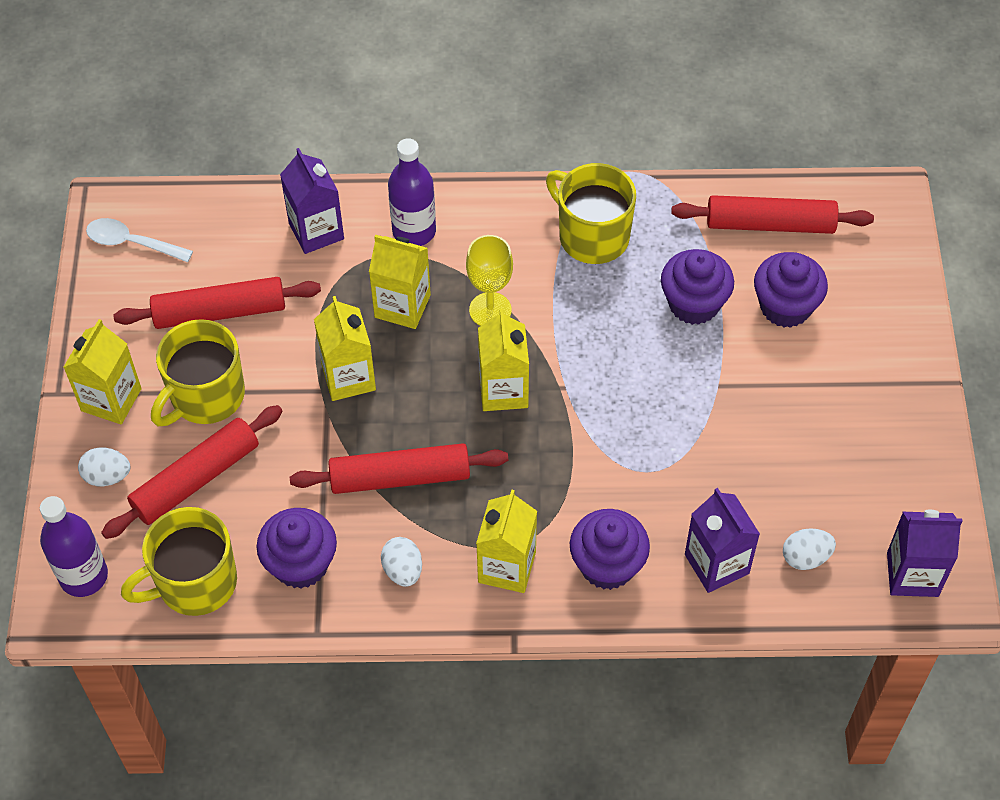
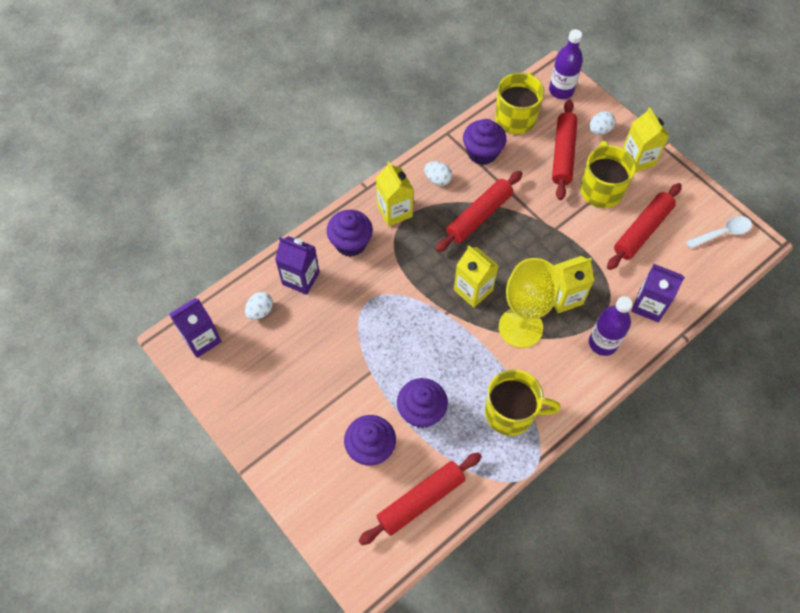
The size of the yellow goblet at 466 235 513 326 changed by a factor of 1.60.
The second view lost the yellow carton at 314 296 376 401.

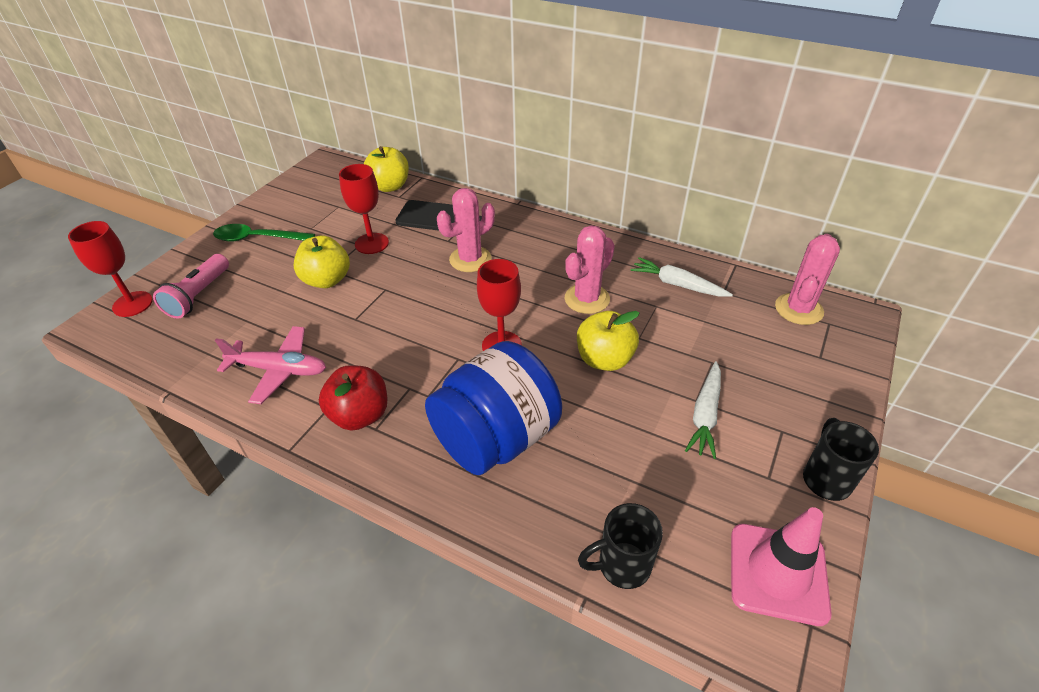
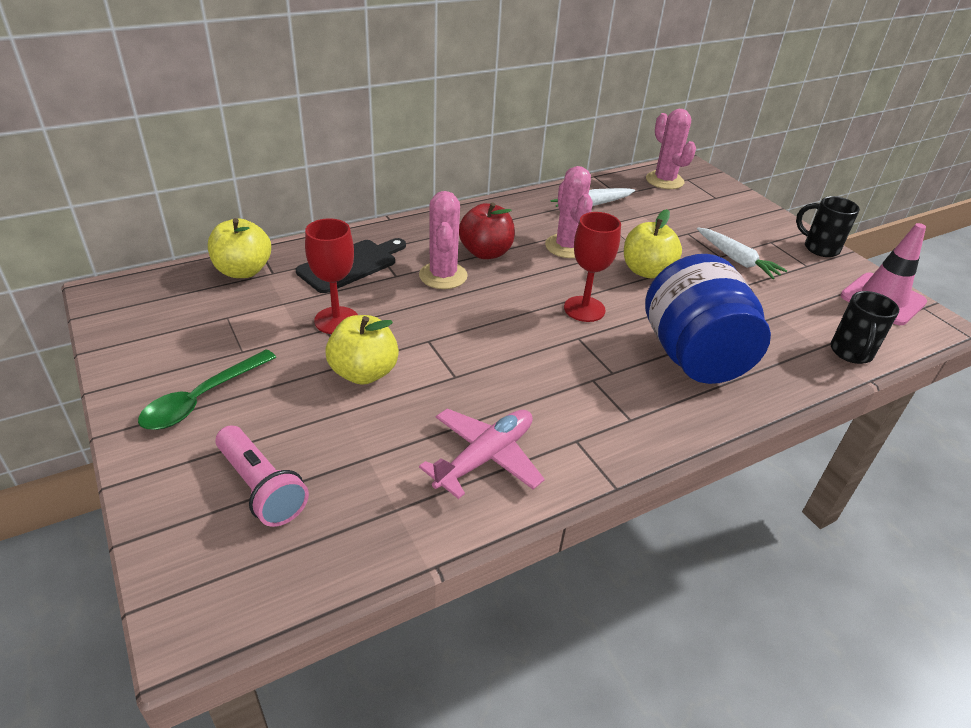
The second view lost the red goblet at 68 221 153 317.
The red apple ended up elsewhere, having gone from 319 365 387 431 to 459 202 515 259.

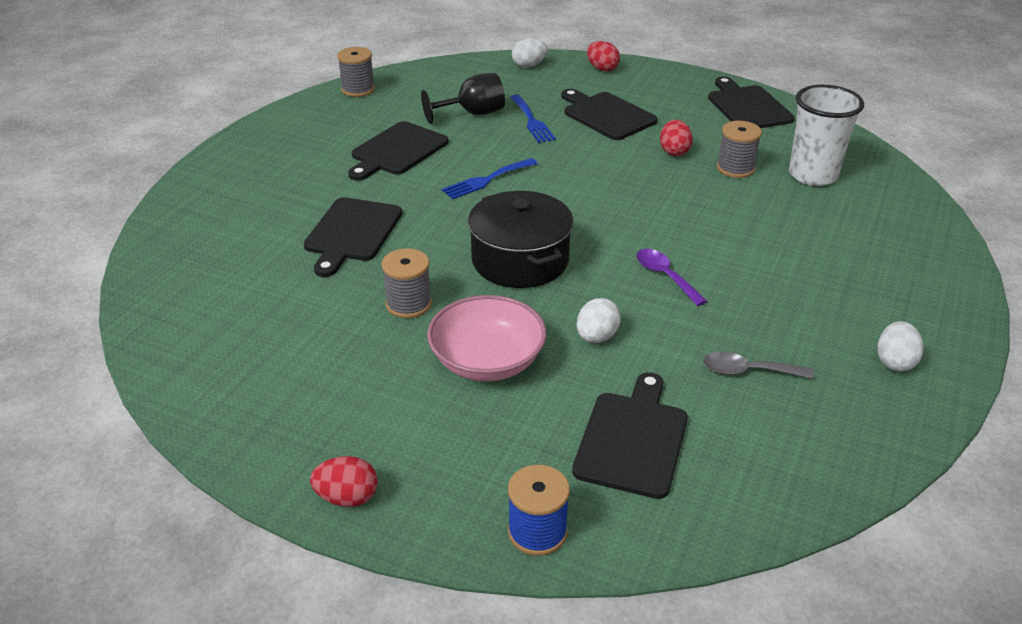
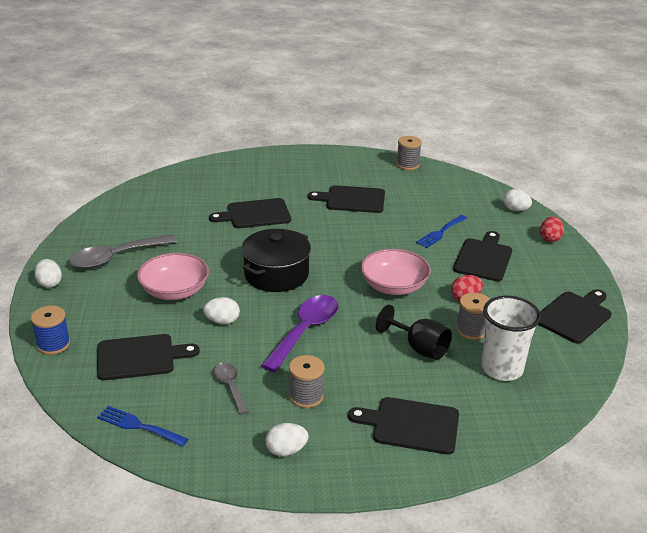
The black goblet ended up elsewhere, having gone from 421 73 505 124 to 376 305 452 360.
The blue fork ended up elsewhere, having gone from 442 158 538 199 to 97 406 188 447.
The grey spool ended up elsewhere, having gone from 381 248 432 318 to 289 355 325 408.
The size of the purple spoon at 636 249 707 306 changed by a factor of 1.81.
What was the red egg at 310 456 378 507 turned into the white egg at 34 259 62 288.
The second view gained the grey spoon at 69 234 178 269.
The second view gained the pink bowl at 361 249 431 295.
The second view gained the black cutting board at 348 397 459 455.

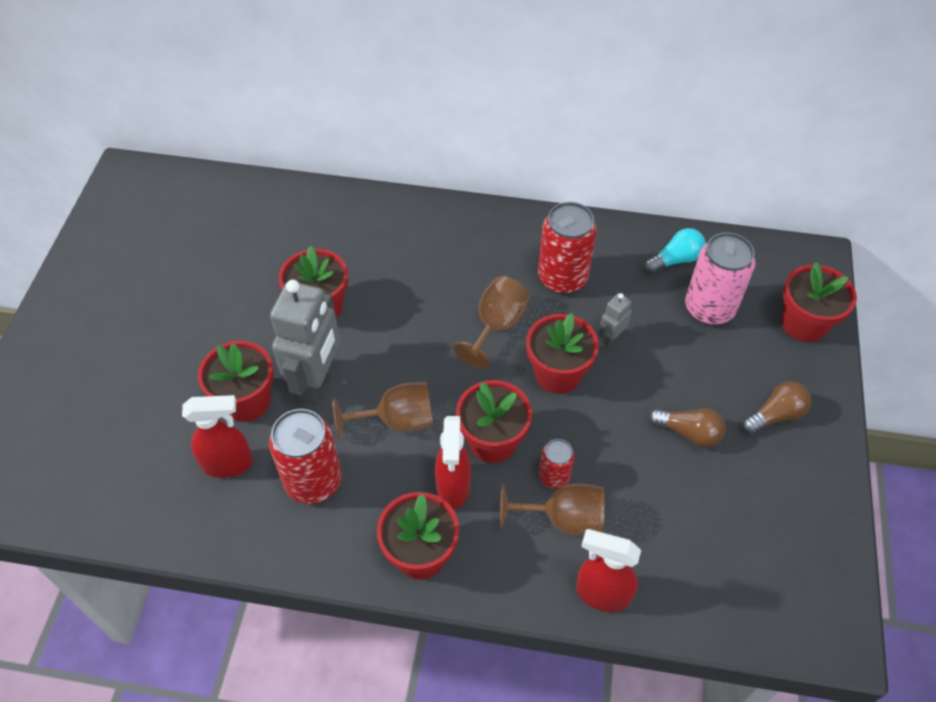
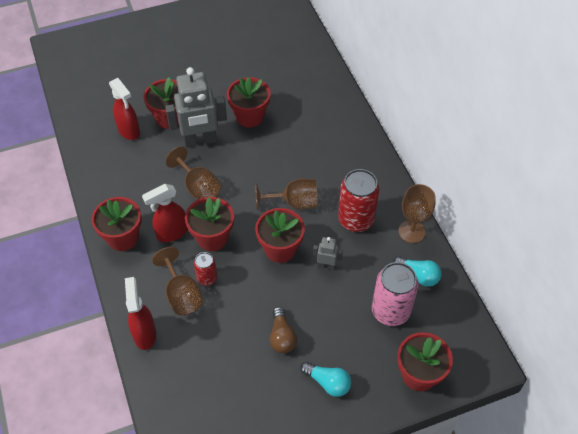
What was the brown light bulb at 742 382 811 434 turned into the turquoise light bulb at 300 362 351 397.
The second view lost the red can at 269 409 342 504.
The second view gained the brown goblet at 399 184 436 243.

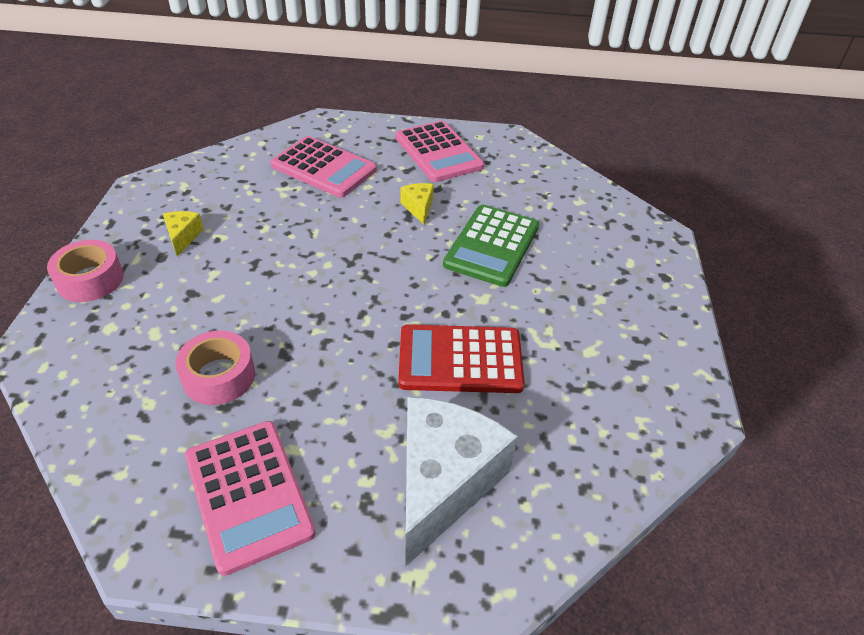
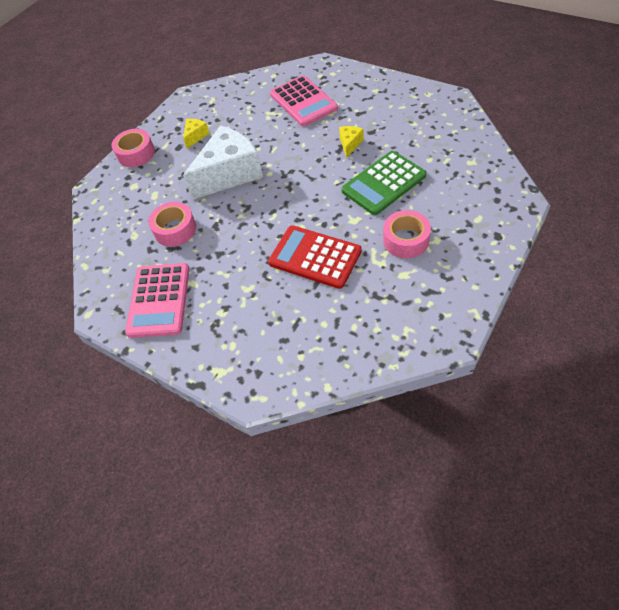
The second view lost the pink calculator at 395 121 484 182.
The white cheese ended up elsewhere, having gone from 405 397 518 567 to 183 125 263 200.
The second view gained the pink tape at 383 210 431 258.

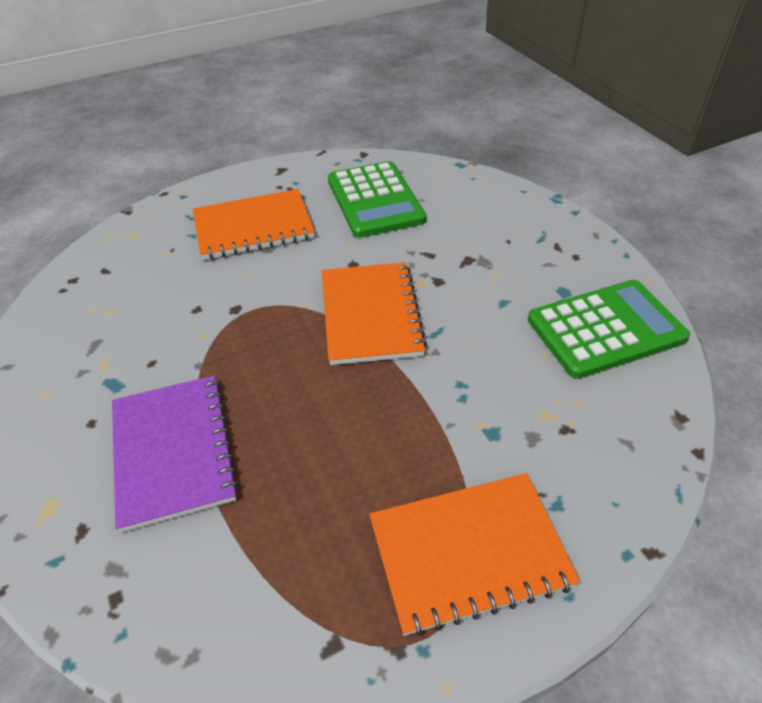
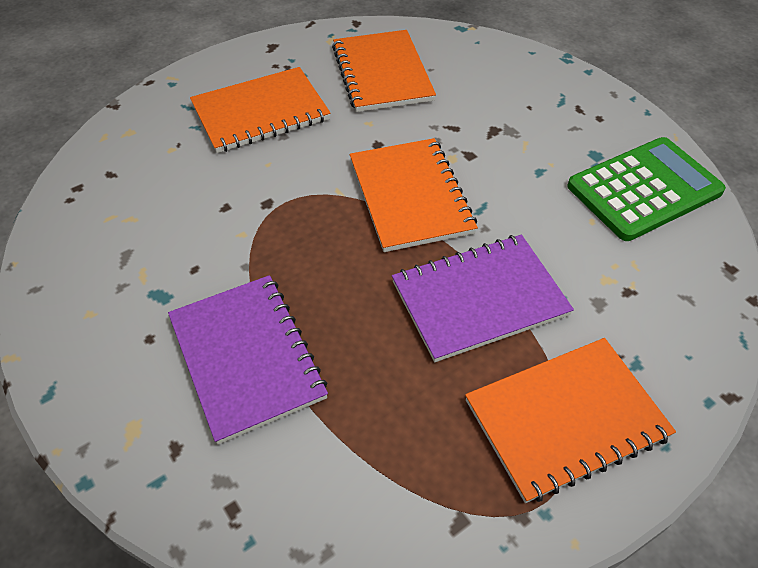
Where the green calculator stood at 328 161 426 238, the orange notebook came to stand at 332 30 436 112.
The second view gained the purple notebook at 392 235 574 362.

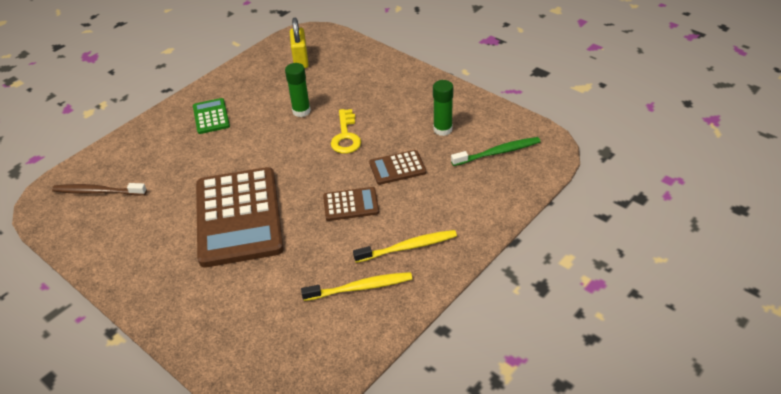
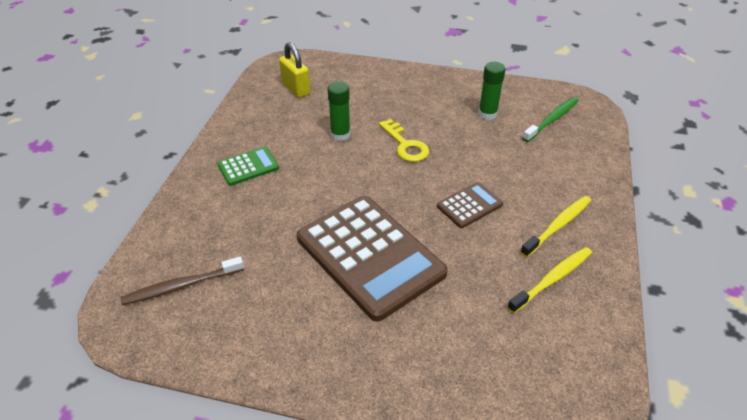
The green calculator at 193 98 230 134 ended up facing another way, 105 degrees clockwise from before.
The second view lost the brown calculator at 369 150 426 185.

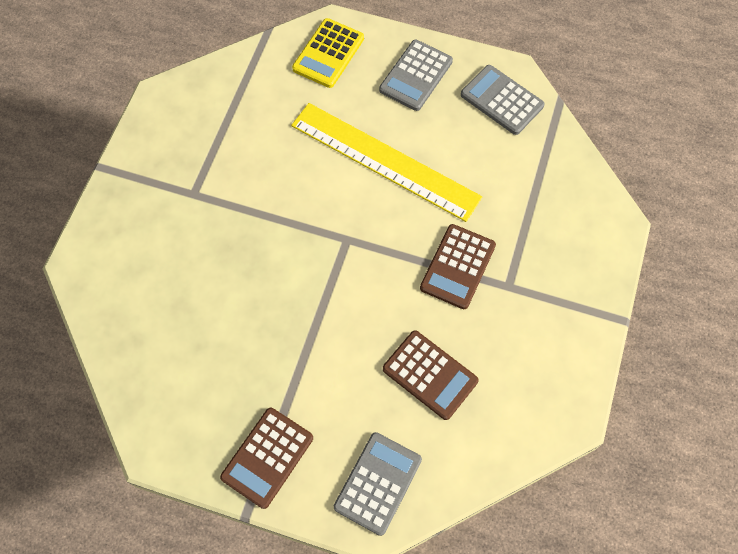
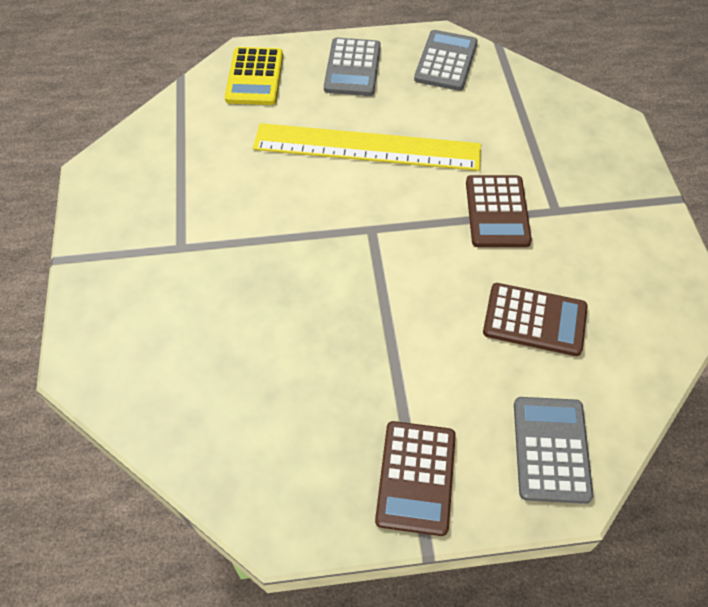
The grey calculator at 461 65 545 135 ended up facing another way, 90 degrees clockwise from before.

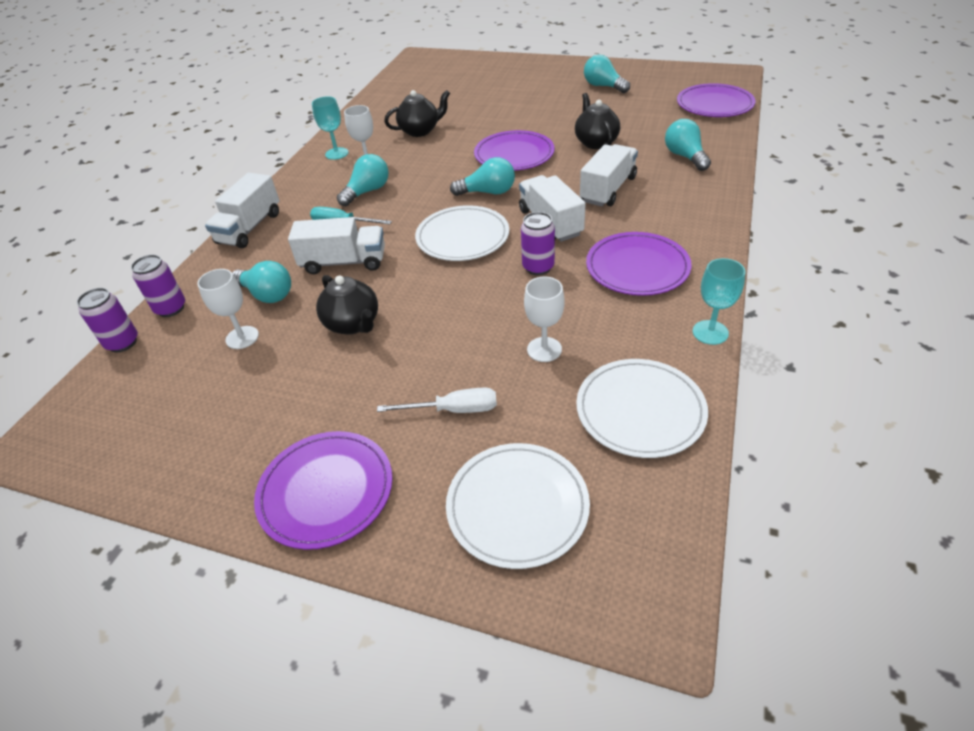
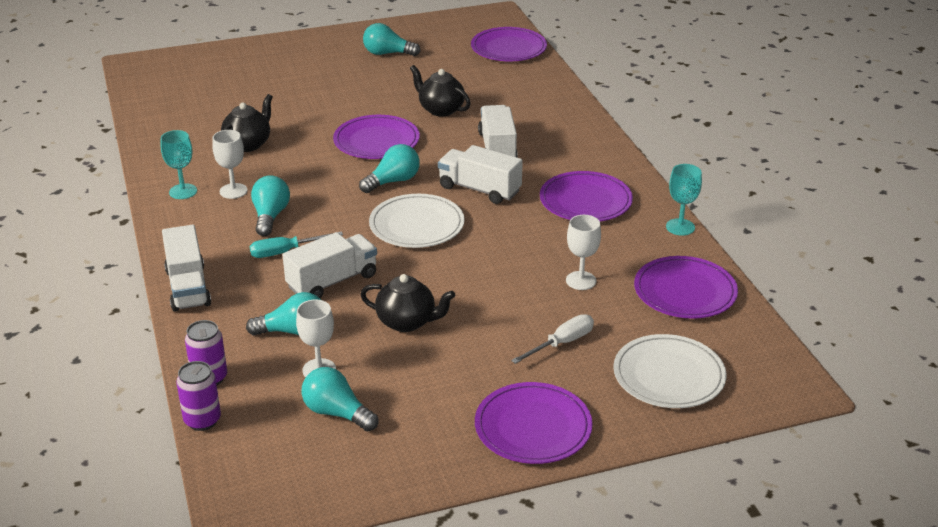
The turquoise light bulb ended up elsewhere, having gone from 665 119 711 171 to 302 367 378 431.
The second view lost the purple can at 521 212 555 275.
What was the white plate at 576 359 708 458 turned into the purple plate at 634 256 738 319.

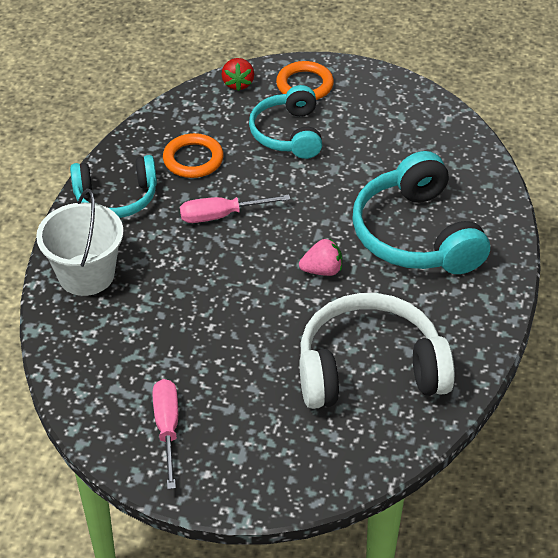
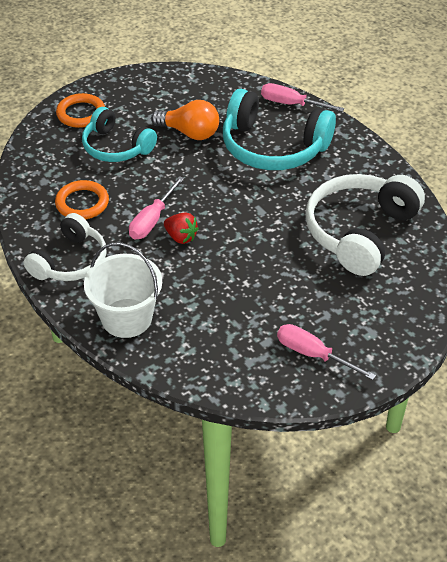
The red strawberry ended up elsewhere, having gone from 222 58 254 91 to 164 212 199 244.
What was the turquoise headphones at 70 155 157 218 turned into the white headphones at 24 213 107 281.
The second view lost the pink strawberry at 299 239 342 276.
The second view gained the pink screwdriver at 261 83 344 112.
The second view gained the orange light bulb at 151 100 219 140.

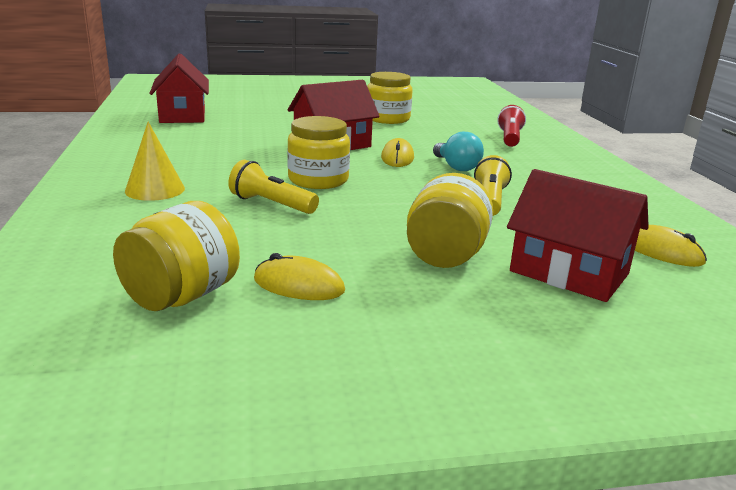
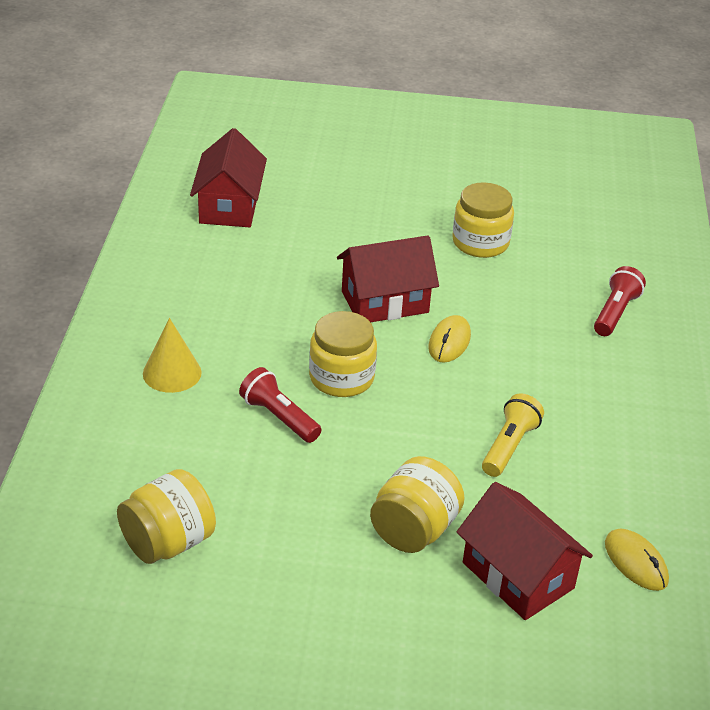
The second view lost the turquoise light bulb at 433 132 484 171.
What was the yellow flashlight at 228 160 319 214 turned into the red flashlight at 239 367 322 443.
The second view lost the yellow mouse at 254 253 345 300.

